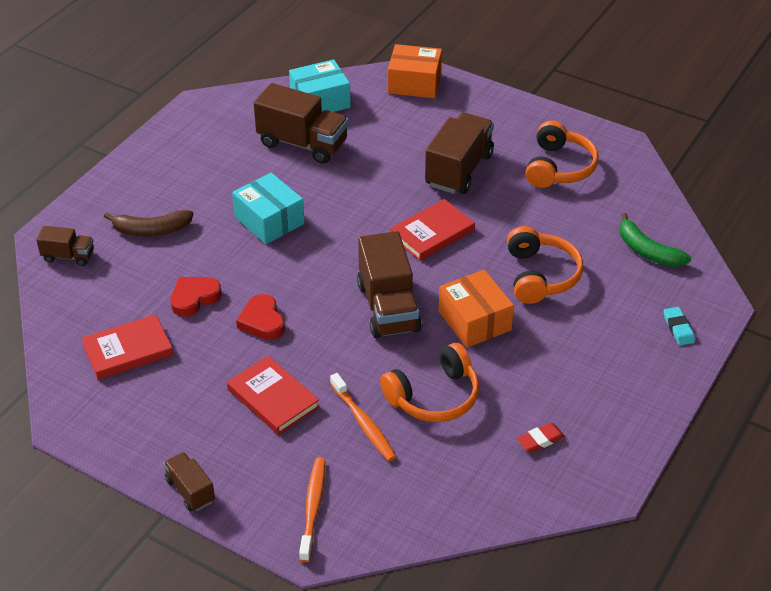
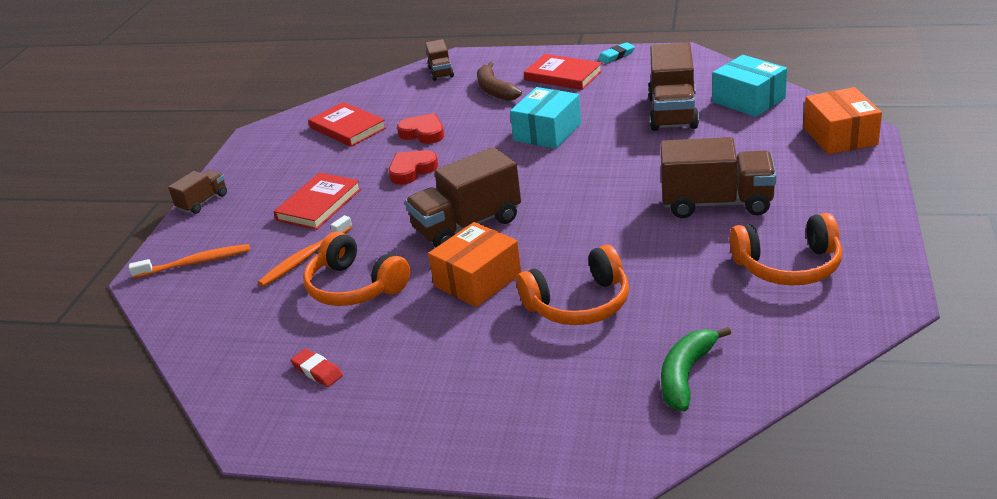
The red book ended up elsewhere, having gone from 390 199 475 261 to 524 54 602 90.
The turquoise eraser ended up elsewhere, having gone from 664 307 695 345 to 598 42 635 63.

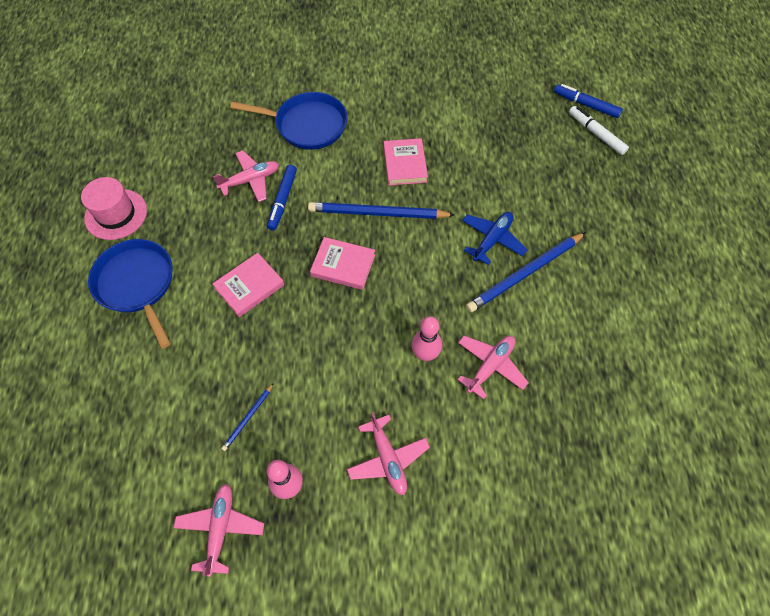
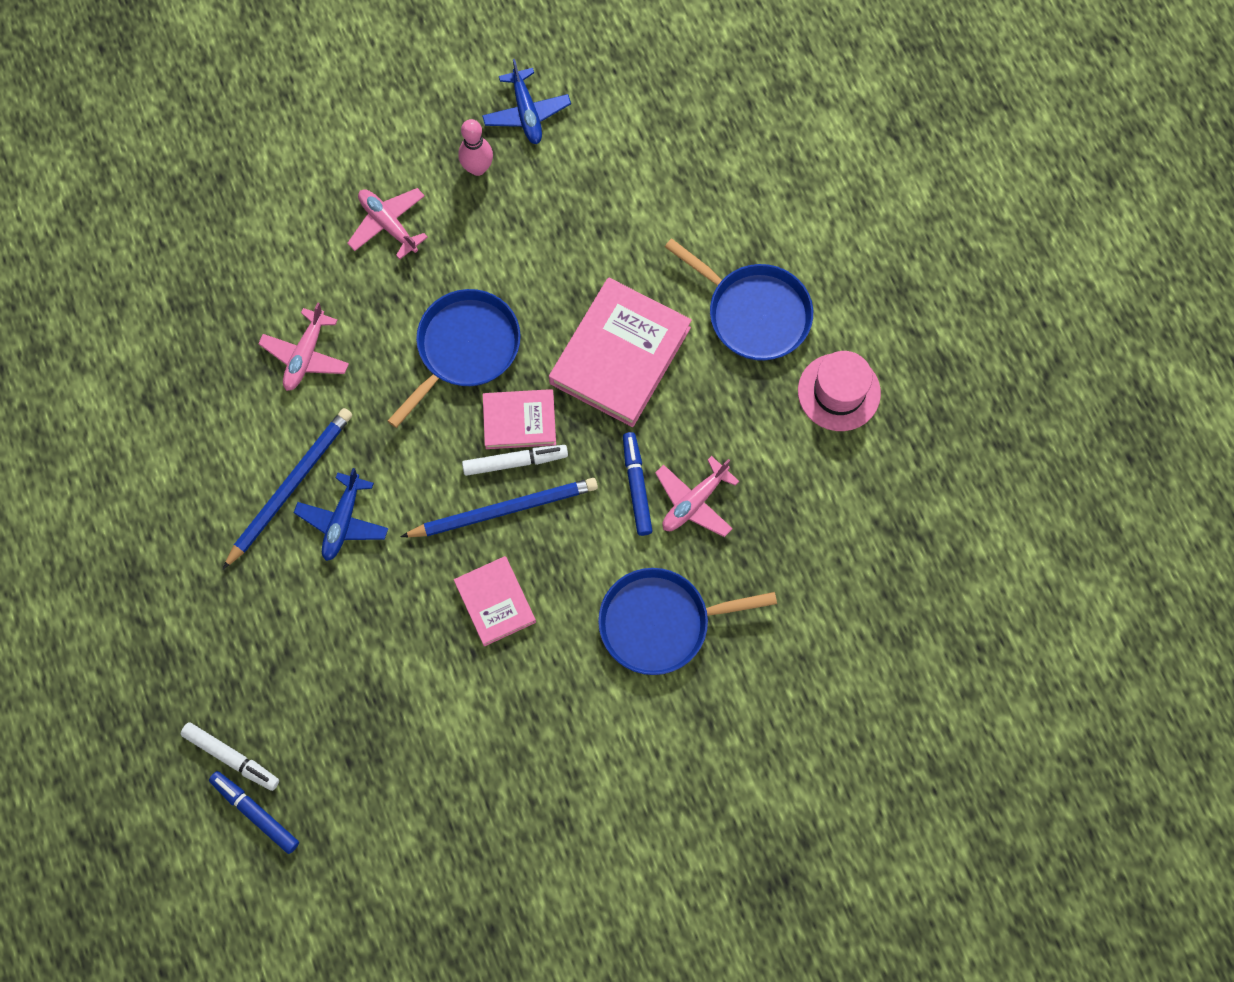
The blue marker at 554 84 623 118 ended up facing another way, 150 degrees counterclockwise from before.
The size of the pink book at 212 253 284 317 changed by a factor of 1.75.
The second view lost the pink bowling pin at 412 316 442 361.
The second view lost the blue pencil at 221 383 274 451.
What was the pink plane at 173 484 264 577 turned into the blue plane at 482 59 571 144.
The second view gained the blue pan at 388 289 521 428.
The second view gained the white marker at 462 445 568 476.

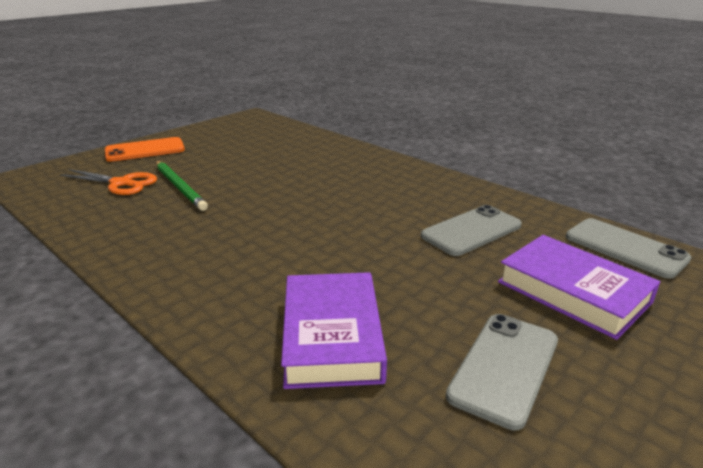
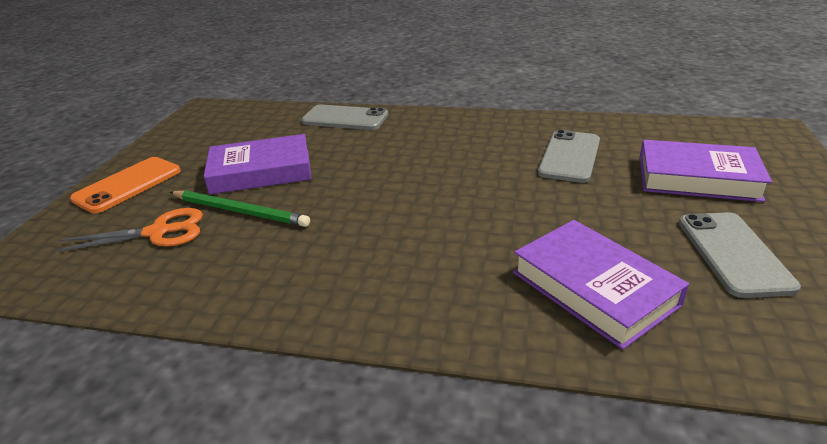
The grey phone ended up elsewhere, having gone from 566 218 692 279 to 302 105 388 130.
The second view gained the purple book at 204 134 312 194.

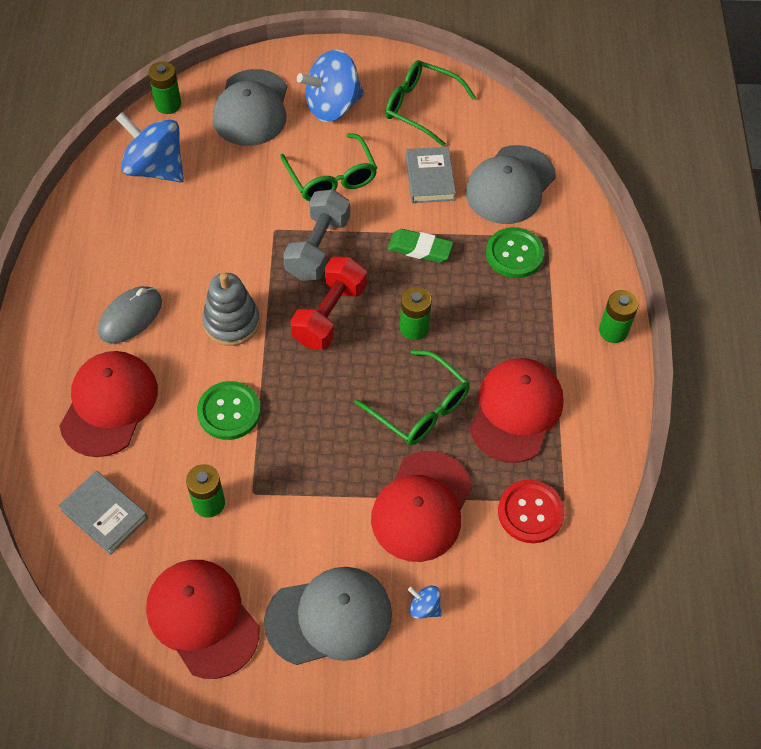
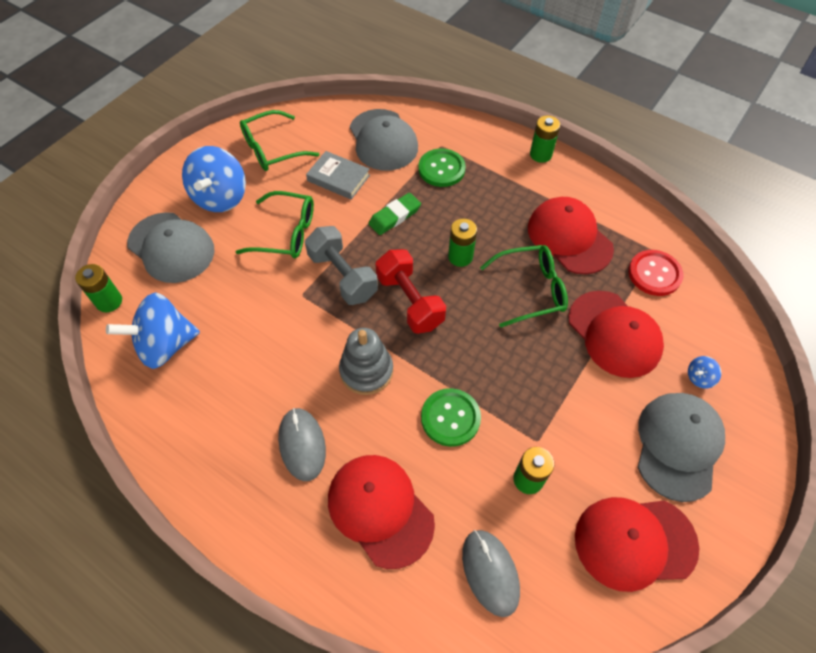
Where the grey book stood at 58 471 148 555, the grey mouse came to stand at 462 530 520 617.

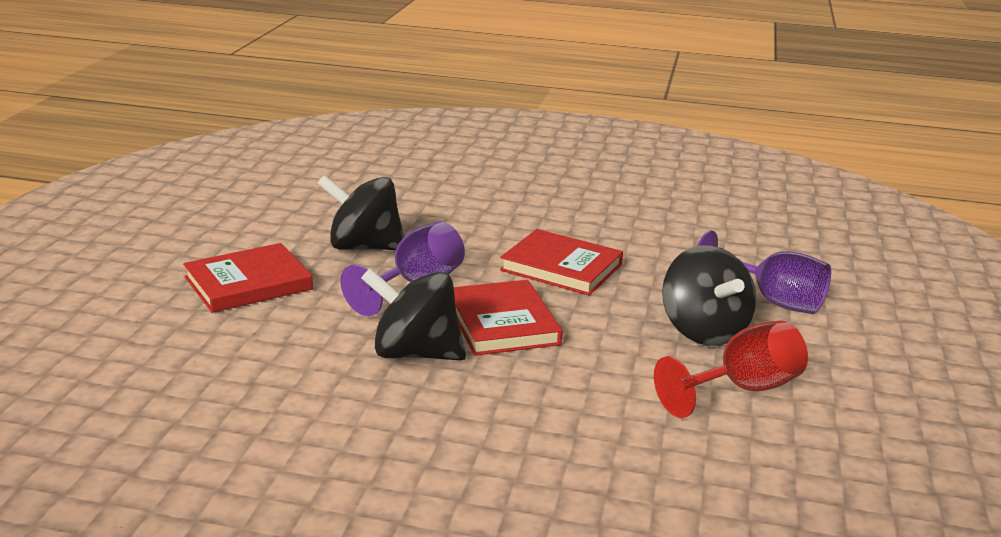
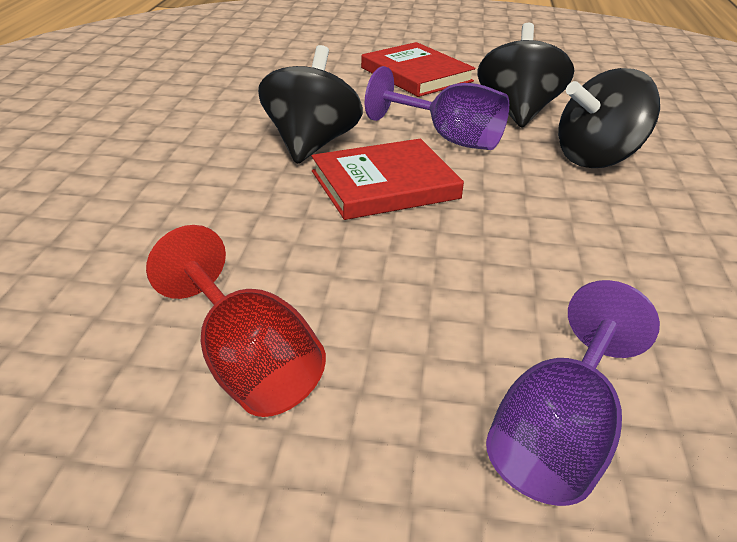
The second view lost the red book at 500 229 623 296.
The black spinning top ended up elsewhere, having gone from 662 245 756 346 to 558 68 660 168.

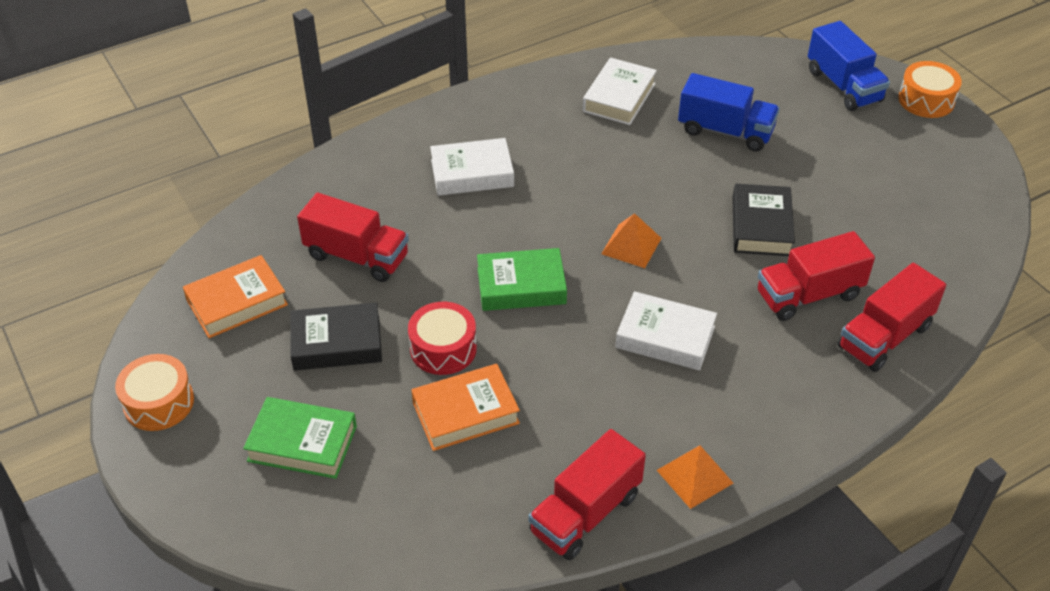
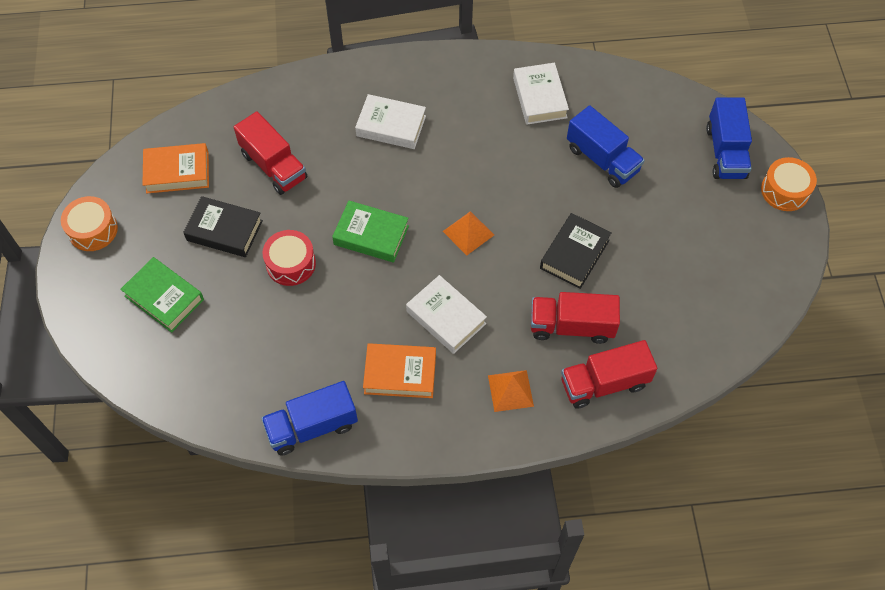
The white book at 583 58 657 125 ended up facing another way, 60 degrees counterclockwise from before.
The orange book ended up elsewhere, having gone from 412 364 520 451 to 363 343 436 398.
What was the red truck at 529 429 646 560 turned into the blue truck at 261 381 358 456.
The orange pyramid ended up elsewhere, having gone from 657 446 733 509 to 488 370 534 412.

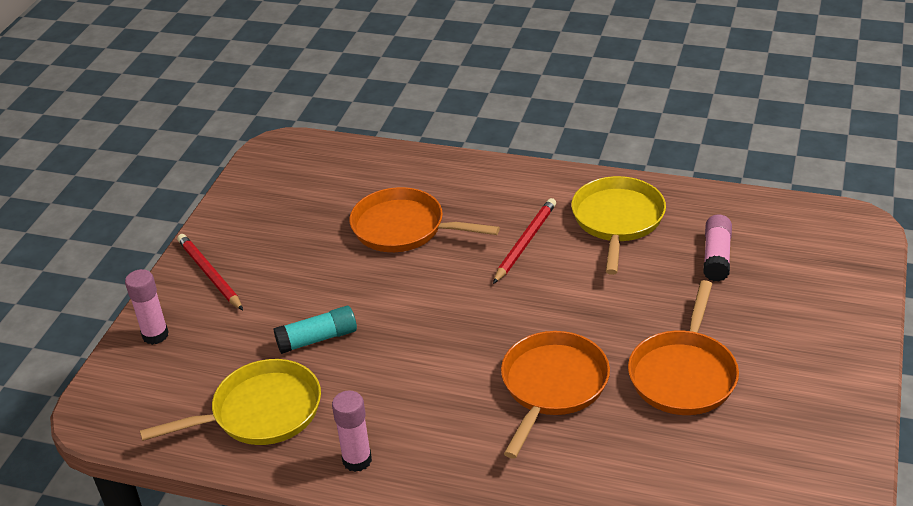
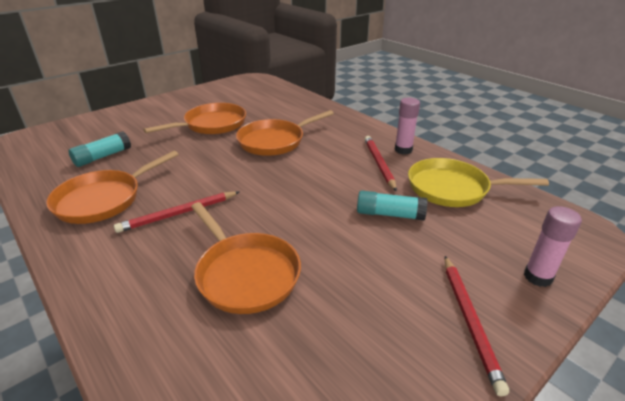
What was the yellow pan at 571 176 666 275 turned into the orange pan at 46 151 179 224.
What was the pink glue stick at 703 214 732 282 turned into the turquoise glue stick at 68 131 131 167.
The second view gained the red pencil at 365 136 397 192.

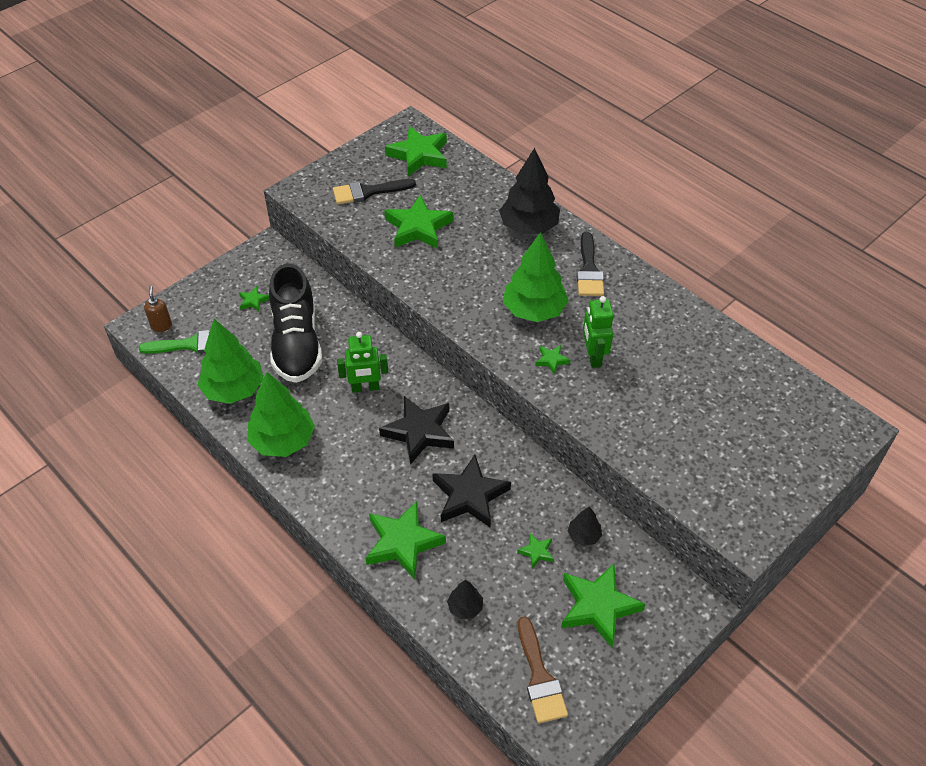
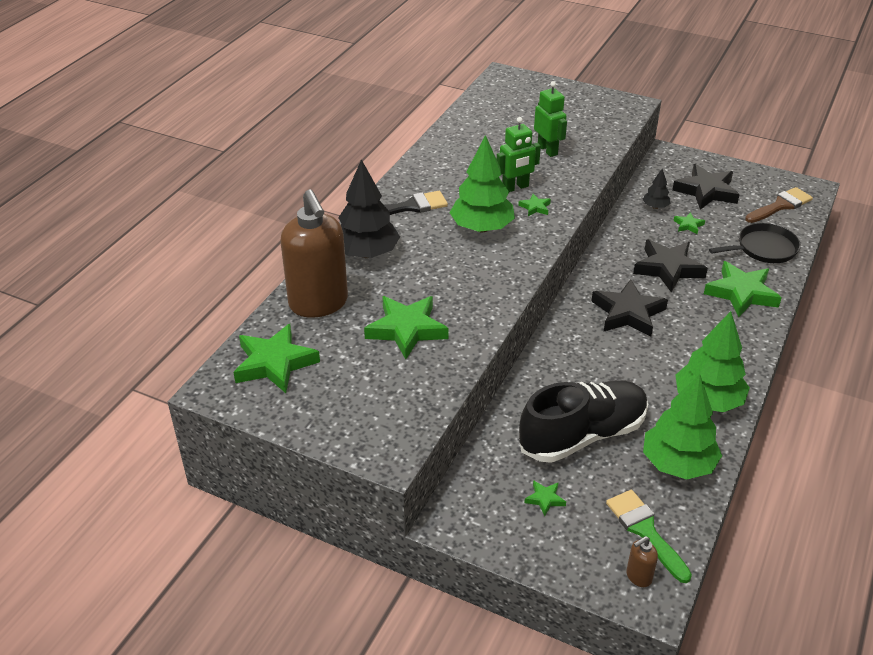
The second view lost the black brush at 333 179 416 204.
The green robot ended up elsewhere, having gone from 337 332 388 393 to 534 81 567 157.
What was the green star at 561 564 645 647 turned into the black star at 672 164 740 210.
Where the black tree stood at 447 580 483 619, the black pan came to stand at 709 223 801 263.
The second view gained the brown soap dispenser at 280 190 348 318.

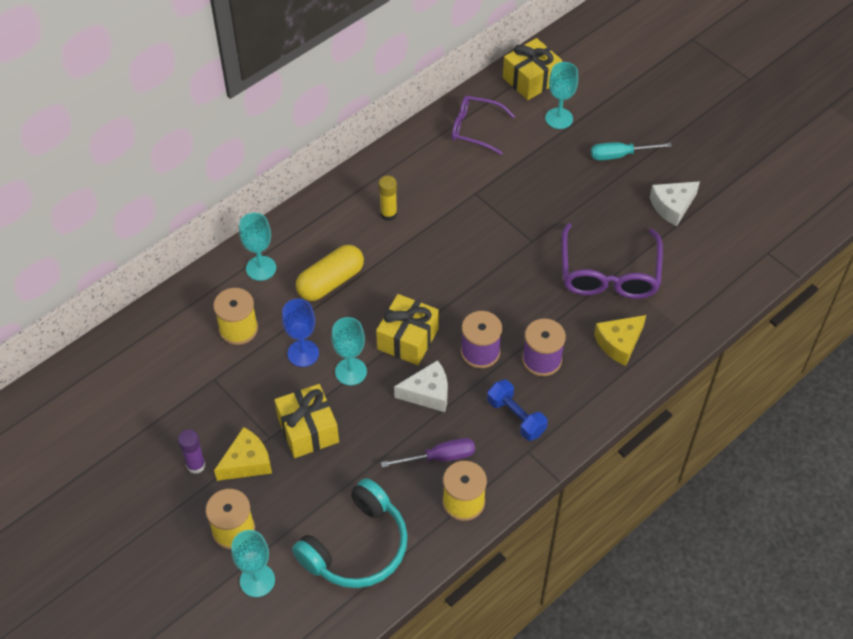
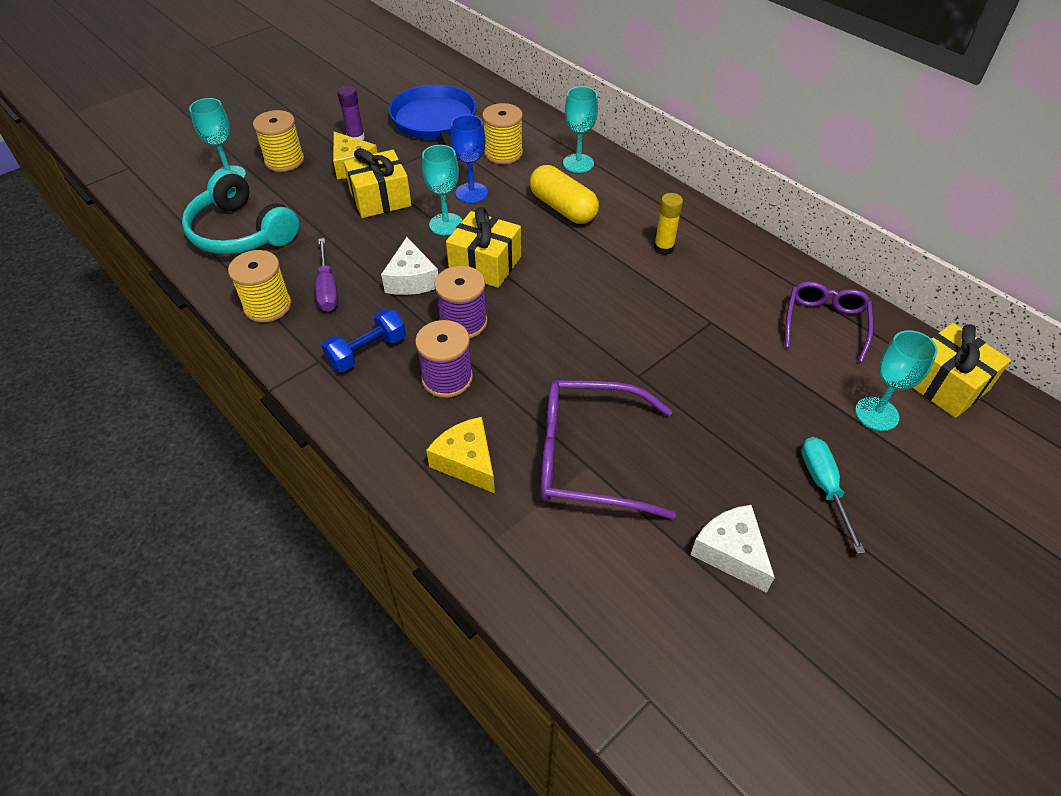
The second view gained the blue pan at 389 85 476 161.

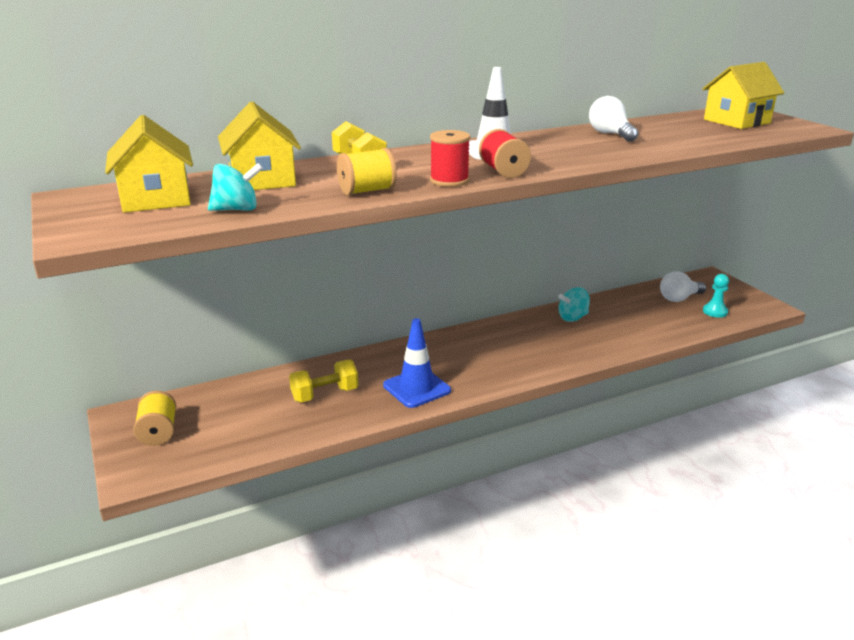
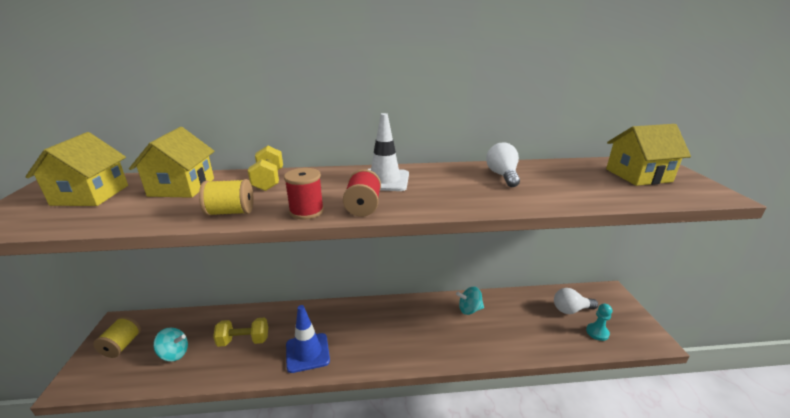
The turquoise spinning top ended up elsewhere, having gone from 208 163 263 211 to 153 328 188 361.

